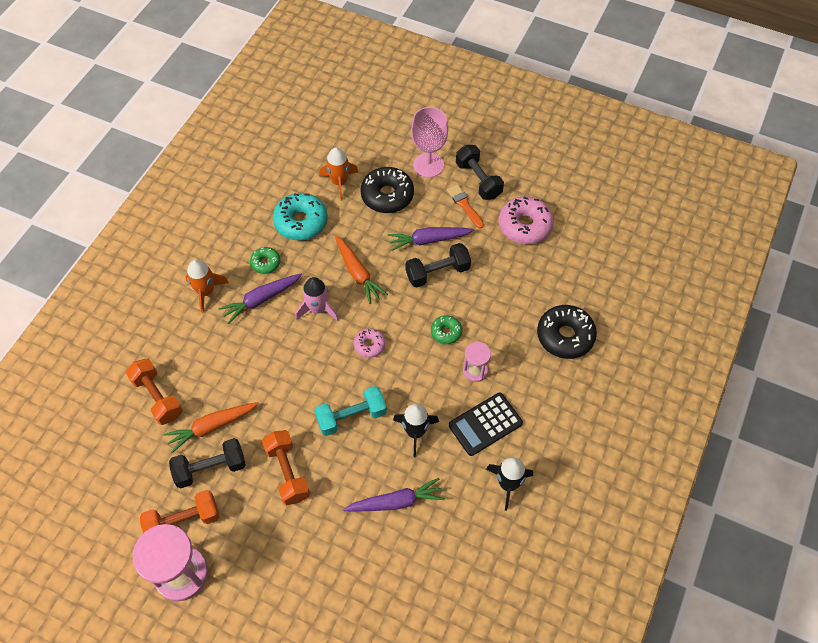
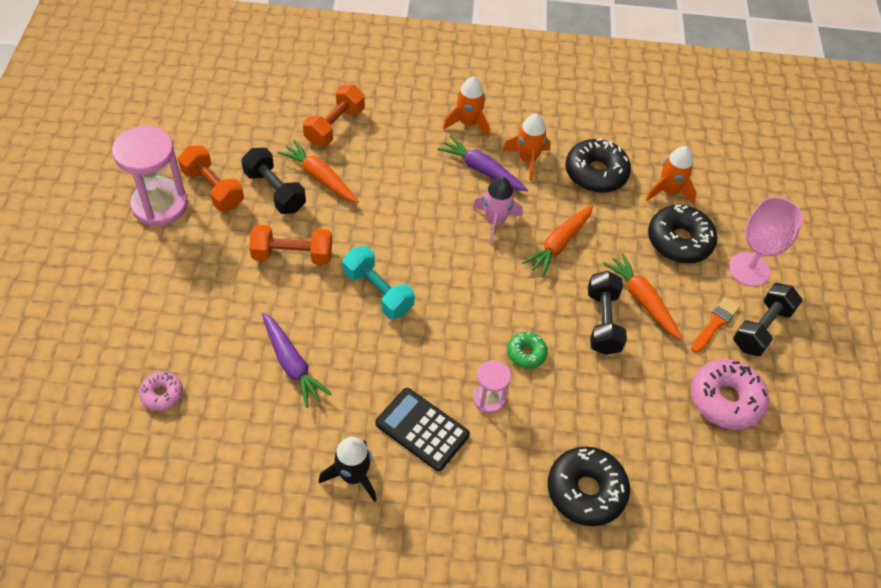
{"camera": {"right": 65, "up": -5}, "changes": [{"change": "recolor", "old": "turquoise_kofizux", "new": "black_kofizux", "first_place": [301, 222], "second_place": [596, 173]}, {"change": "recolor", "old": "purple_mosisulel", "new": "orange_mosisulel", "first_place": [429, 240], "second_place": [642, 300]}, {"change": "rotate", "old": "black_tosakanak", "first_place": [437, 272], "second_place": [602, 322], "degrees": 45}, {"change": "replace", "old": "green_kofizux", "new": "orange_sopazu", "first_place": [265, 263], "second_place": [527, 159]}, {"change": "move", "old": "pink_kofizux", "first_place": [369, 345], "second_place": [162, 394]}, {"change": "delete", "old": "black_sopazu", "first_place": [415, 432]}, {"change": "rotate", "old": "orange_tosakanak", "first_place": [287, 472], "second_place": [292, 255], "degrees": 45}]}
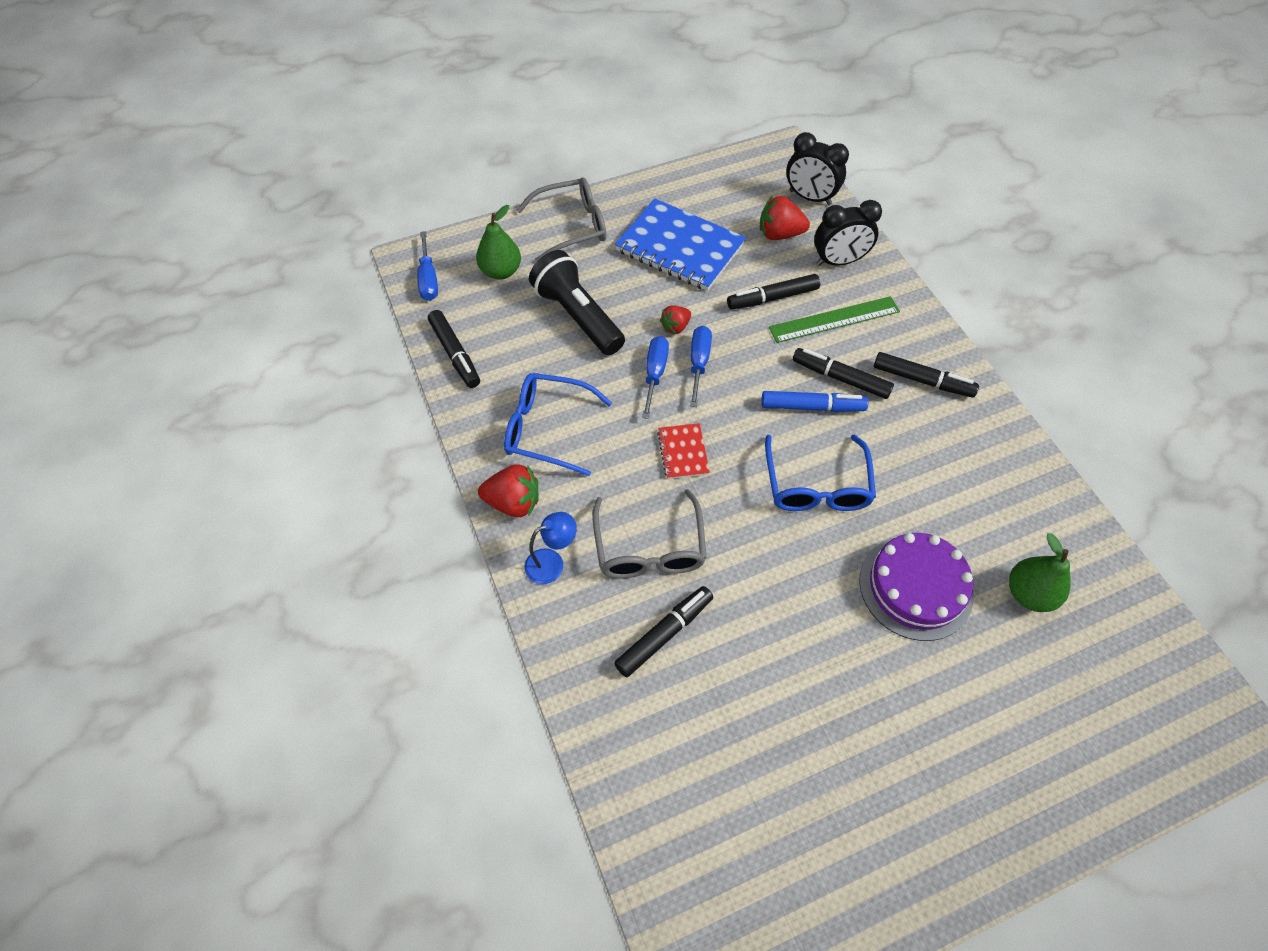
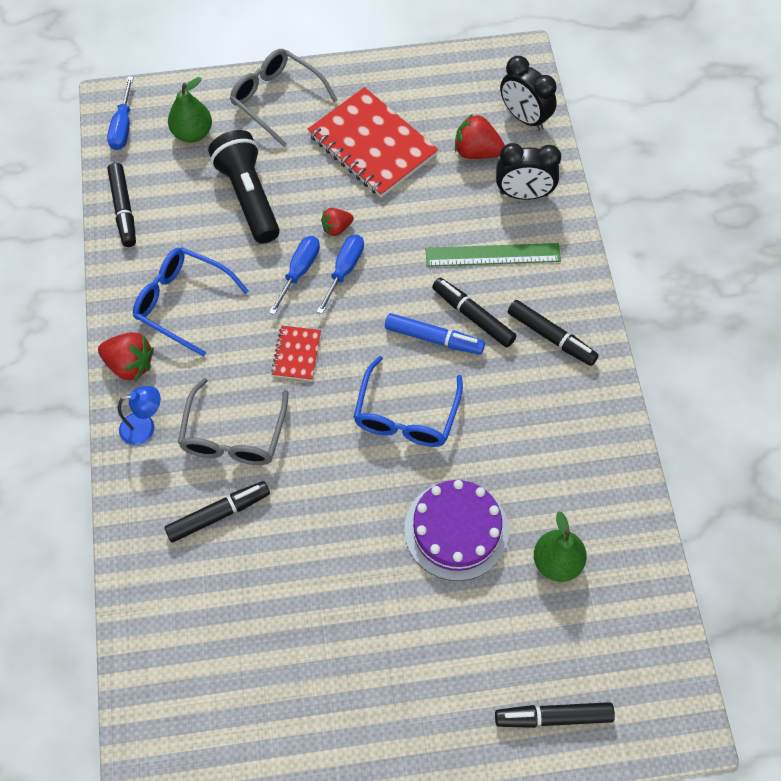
{"camera": {"right": 15, "up": 5}, "changes": [{"change": "rotate", "old": "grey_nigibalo", "first_place": [572, 226], "second_place": [276, 99], "degrees": -135}, {"change": "recolor", "old": "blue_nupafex", "new": "red_nupafex", "first_place": [679, 248], "second_place": [372, 145]}, {"change": "move", "old": "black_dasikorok", "first_place": [772, 298], "second_place": [553, 717]}]}
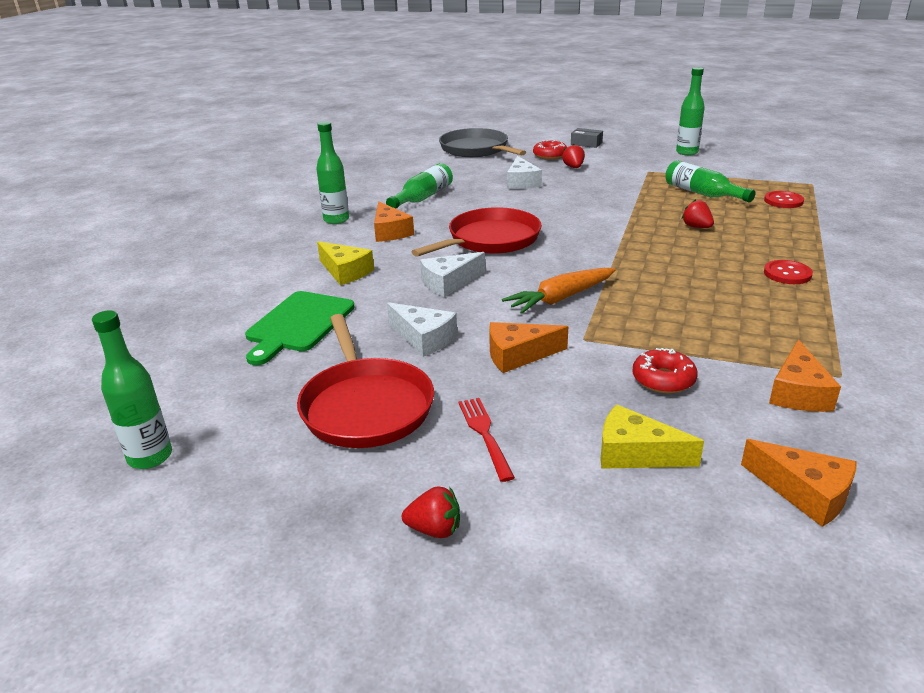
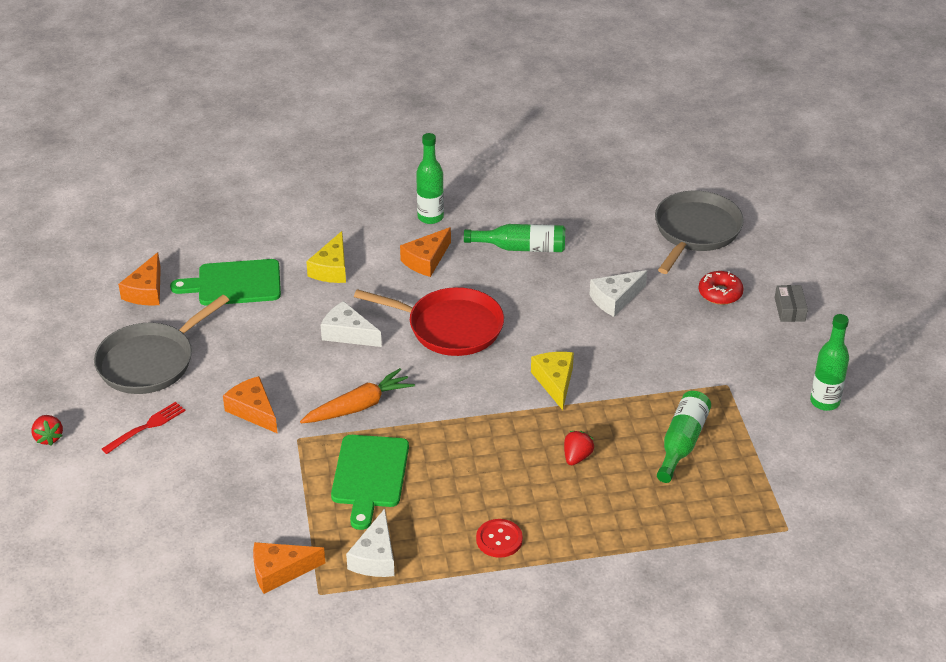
{"camera": {"right": 60, "up": 10}, "changes": [{"change": "delete", "old": "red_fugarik", "first_place": [573, 167]}, {"change": "delete", "old": "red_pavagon", "first_place": [783, 201]}, {"change": "rotate", "old": "orange_mosisulel", "first_place": [561, 298], "second_place": [358, 406], "degrees": 120}, {"change": "move", "old": "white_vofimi", "first_place": [424, 338], "second_place": [375, 557]}, {"change": "delete", "old": "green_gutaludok", "first_place": [150, 457]}, {"change": "recolor", "old": "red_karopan", "new": "grey_karopan", "first_place": [366, 406], "second_place": [150, 362]}, {"change": "delete", "old": "red_kofizux", "first_place": [663, 380]}, {"change": "move", "old": "yellow_vofimi", "first_place": [635, 453], "second_place": [555, 382]}, {"change": "move", "old": "orange_vofimi", "first_place": [804, 493], "second_place": [146, 291]}, {"change": "insert", "new": "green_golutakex", "second_place": [370, 475]}]}
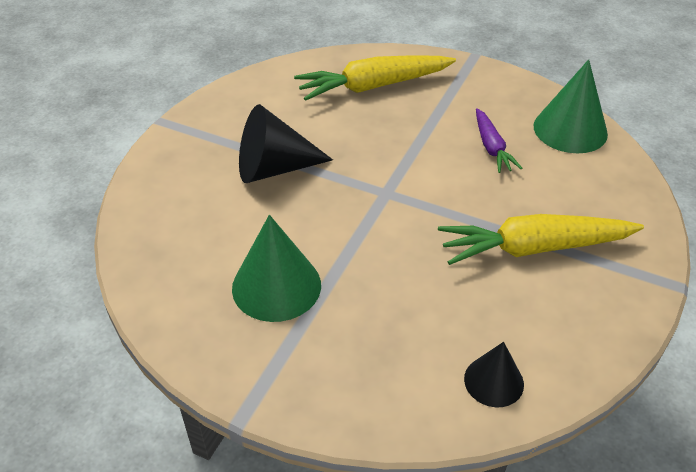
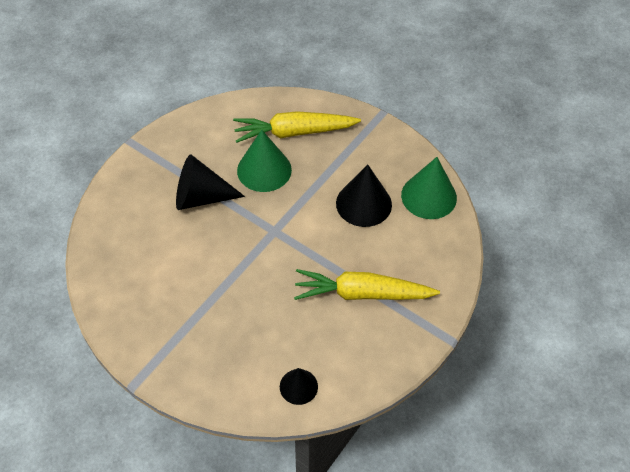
{"camera": {"right": 10, "up": 10}, "changes": [{"change": "replace", "old": "purple_mosisulel", "new": "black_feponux", "first_place": [492, 147], "second_place": [363, 203]}, {"change": "move", "old": "green_feponux", "first_place": [276, 286], "second_place": [264, 170]}]}
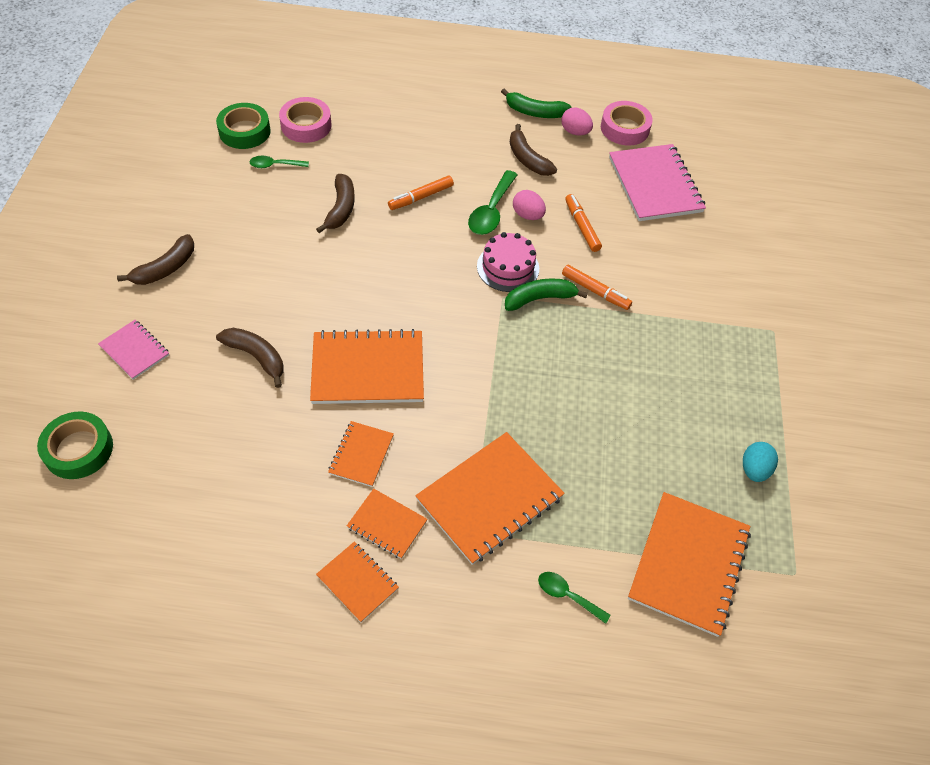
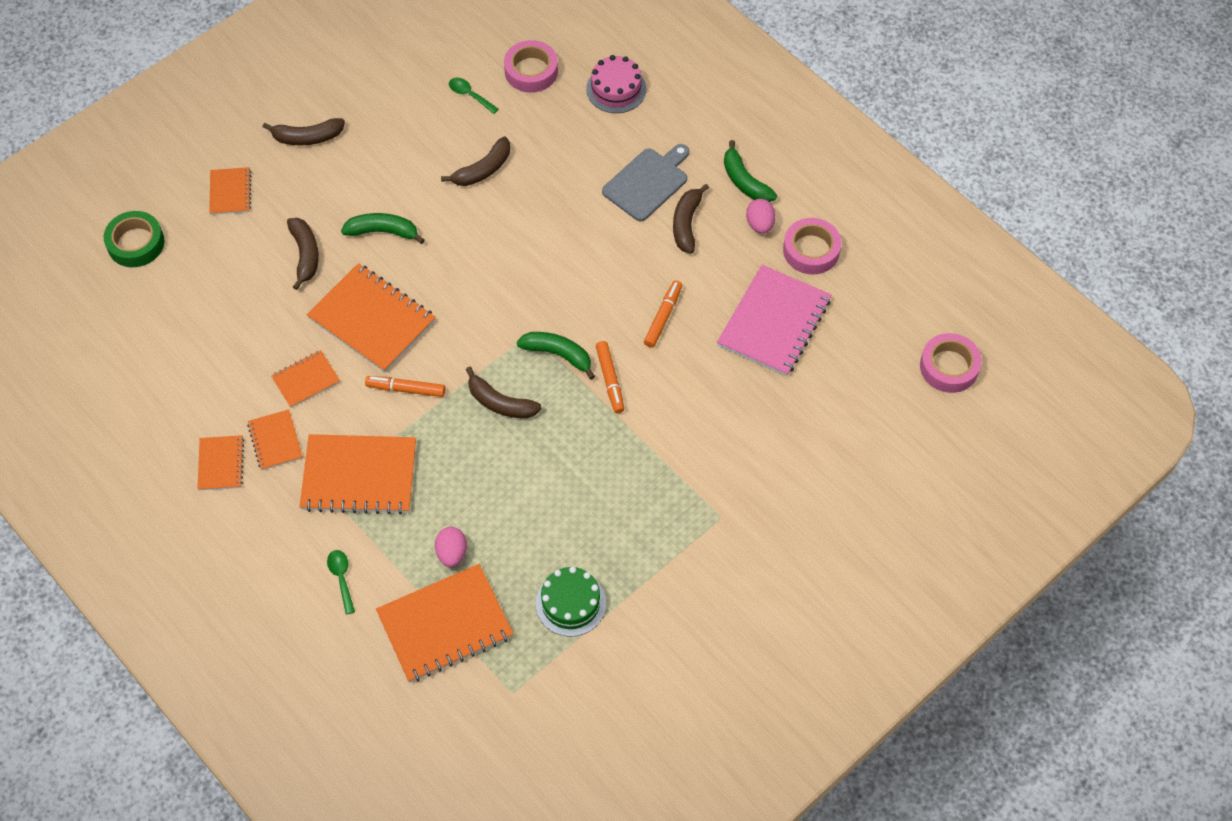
{"camera": {"right": 45, "up": 5}, "changes": [{"change": "delete", "old": "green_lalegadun", "first_place": [244, 131]}, {"change": "delete", "old": "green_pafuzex", "first_place": [491, 211]}, {"change": "move", "old": "orange_dasikorok", "first_place": [421, 197], "second_place": [406, 389]}, {"change": "move", "old": "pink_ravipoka", "first_place": [527, 215], "second_place": [452, 553]}, {"change": "move", "old": "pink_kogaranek", "first_place": [508, 267], "second_place": [616, 89]}, {"change": "recolor", "old": "pink_nupafex", "new": "orange_nupafex", "first_place": [134, 350], "second_place": [230, 192]}, {"change": "replace", "old": "turquoise_ravipoka", "new": "green_kogaranek", "first_place": [754, 469], "second_place": [571, 603]}, {"change": "insert", "new": "grey_golutakex", "second_place": [647, 182]}, {"change": "insert", "new": "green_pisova", "second_place": [383, 231]}, {"change": "insert", "new": "pink_lalegadun", "second_place": [949, 367]}, {"change": "insert", "new": "brown_pisova", "second_place": [500, 403]}]}
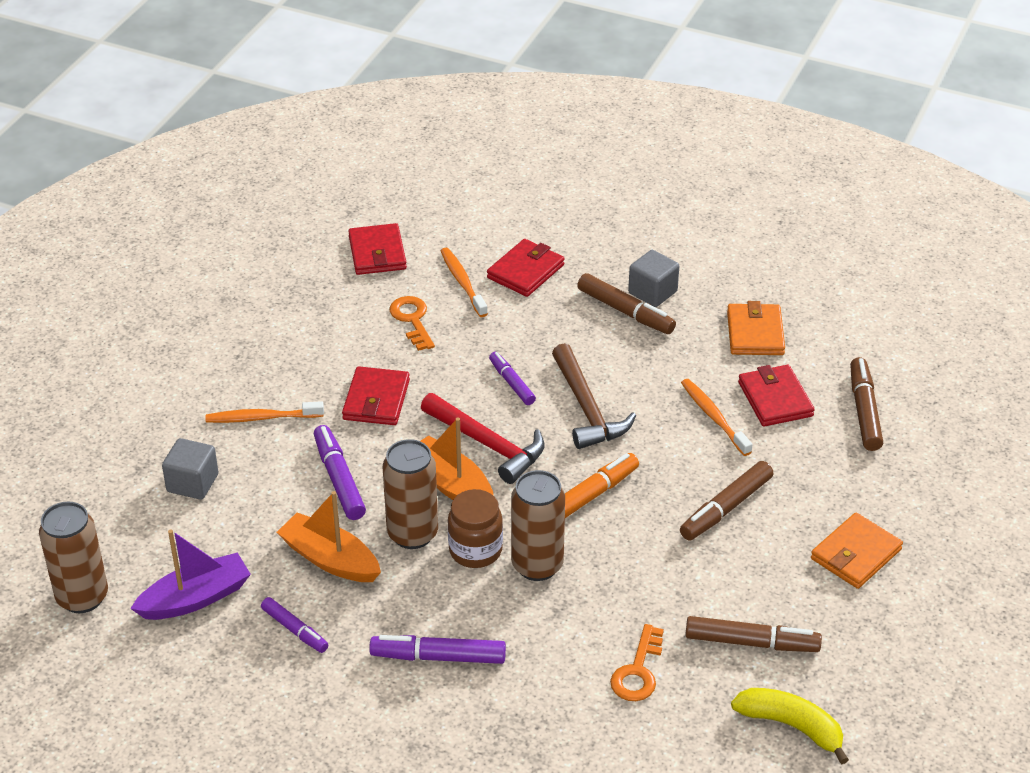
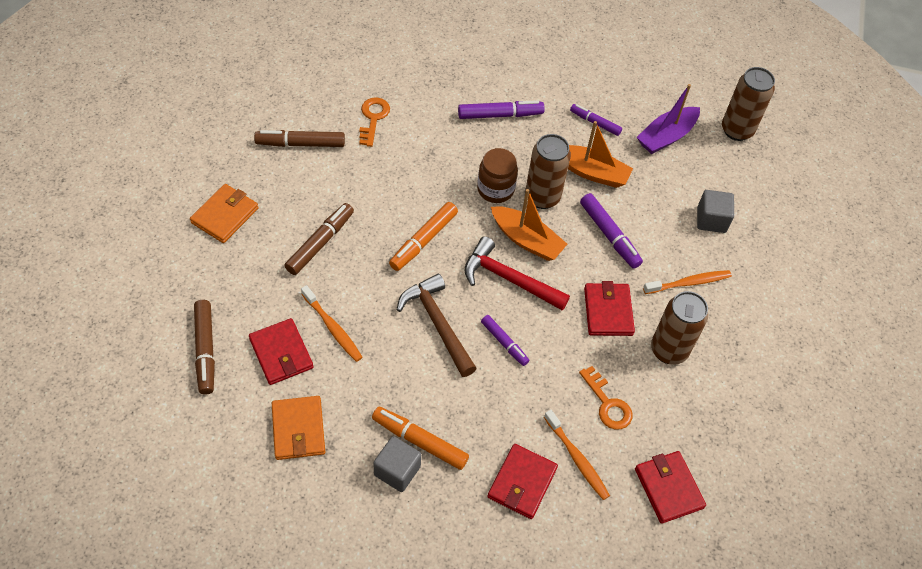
{"camera": {"right": 165, "up": 15}, "changes": [{"change": "recolor", "old": "brown_dasikorok", "new": "orange_dasikorok", "first_place": [625, 311], "second_place": [419, 441]}, {"change": "move", "old": "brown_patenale", "first_place": [537, 565], "second_place": [669, 350]}, {"change": "delete", "old": "yellow_pisova", "first_place": [791, 726]}]}
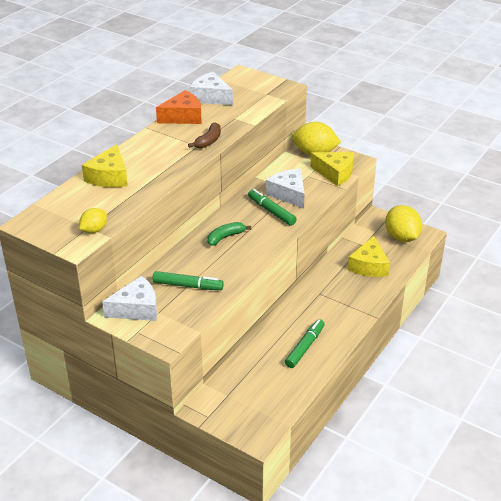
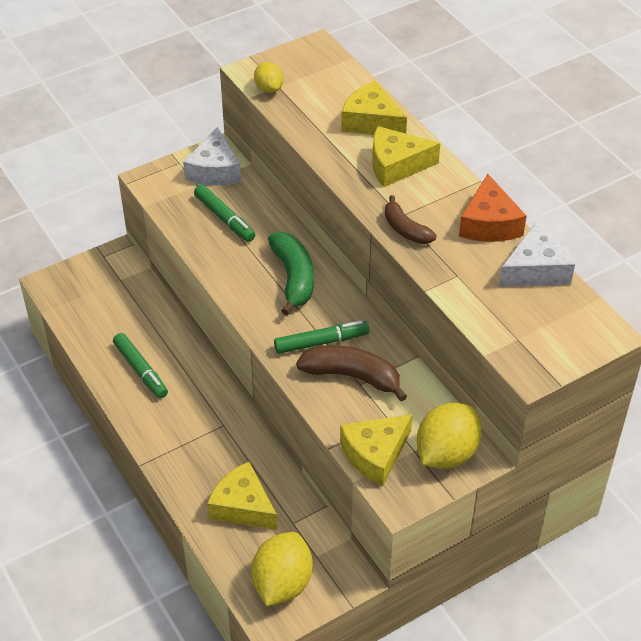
{"camera": {"right": 115, "up": 10}, "changes": [{"change": "replace", "old": "white_vofimi", "new": "brown_pisova", "first_place": [288, 194], "second_place": [352, 376]}, {"change": "rotate", "old": "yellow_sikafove", "first_place": [401, 237], "second_place": [282, 583], "degrees": -75}, {"change": "resize", "old": "green_pisova", "first_place": [225, 237], "second_place": [293, 278], "factor": 1.56}, {"change": "rotate", "old": "green_dasikorok", "first_place": [187, 285], "second_place": [224, 218], "degrees": -75}, {"change": "insert", "new": "yellow_vofimi", "second_place": [396, 165]}]}
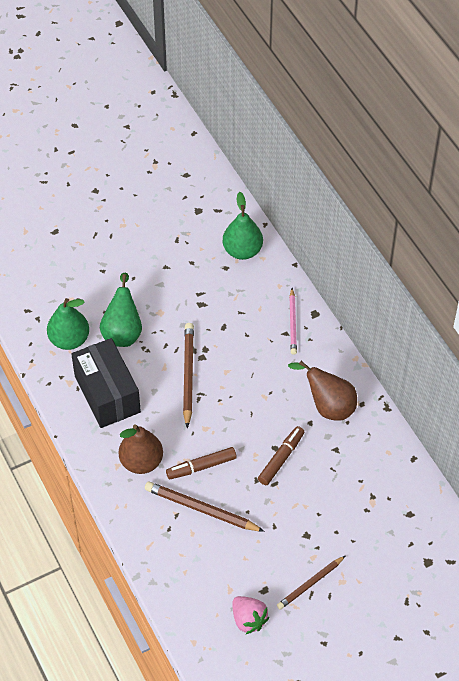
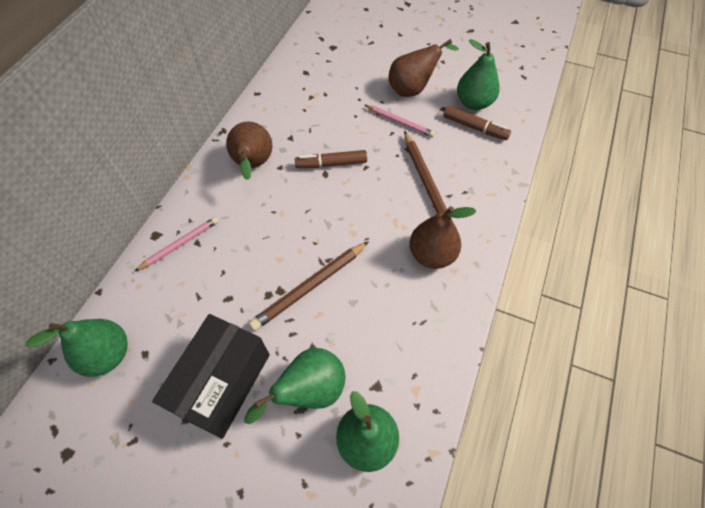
{"camera": {"right": -130, "up": 5}, "changes": [{"change": "move", "old": "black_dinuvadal", "first_place": [107, 394], "second_place": [223, 383]}, {"change": "move", "old": "brown_dasikorok", "first_place": [201, 466], "second_place": [474, 127]}, {"change": "replace", "old": "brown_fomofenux", "new": "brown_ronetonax", "first_place": [310, 584], "second_place": [412, 89]}, {"change": "replace", "old": "pink_fugarik", "new": "green_ronetonax", "first_place": [248, 620], "second_place": [473, 103]}, {"change": "insert", "new": "pink_fomofenux", "second_place": [400, 122]}]}
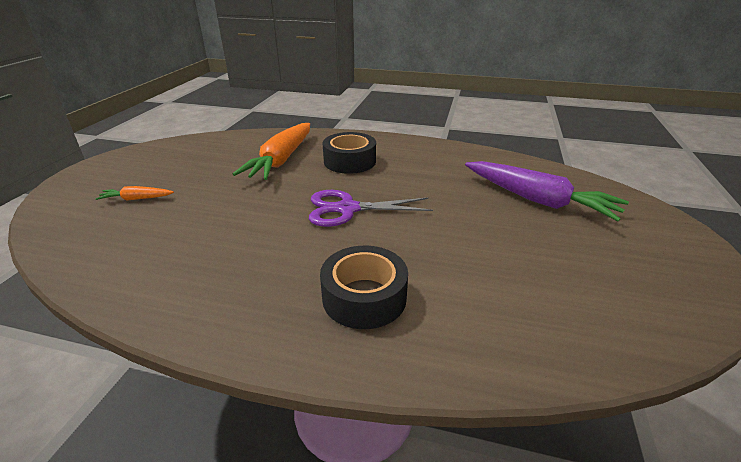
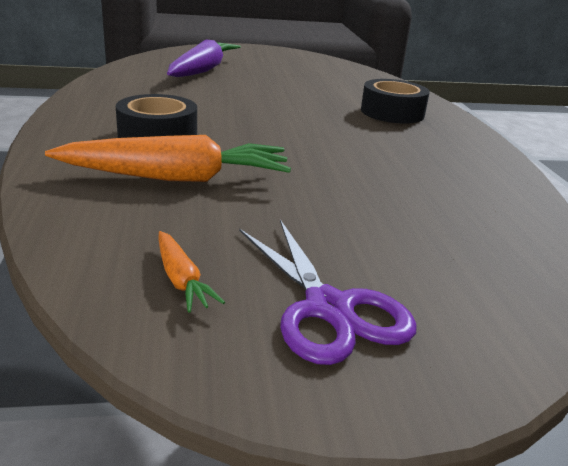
{"camera": {"right": -115, "up": -5}, "changes": [{"change": "move", "old": "orange_mosisulel", "first_place": [136, 199], "second_place": [181, 280]}, {"change": "move", "old": "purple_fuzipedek", "first_place": [347, 209], "second_place": [329, 308]}]}
